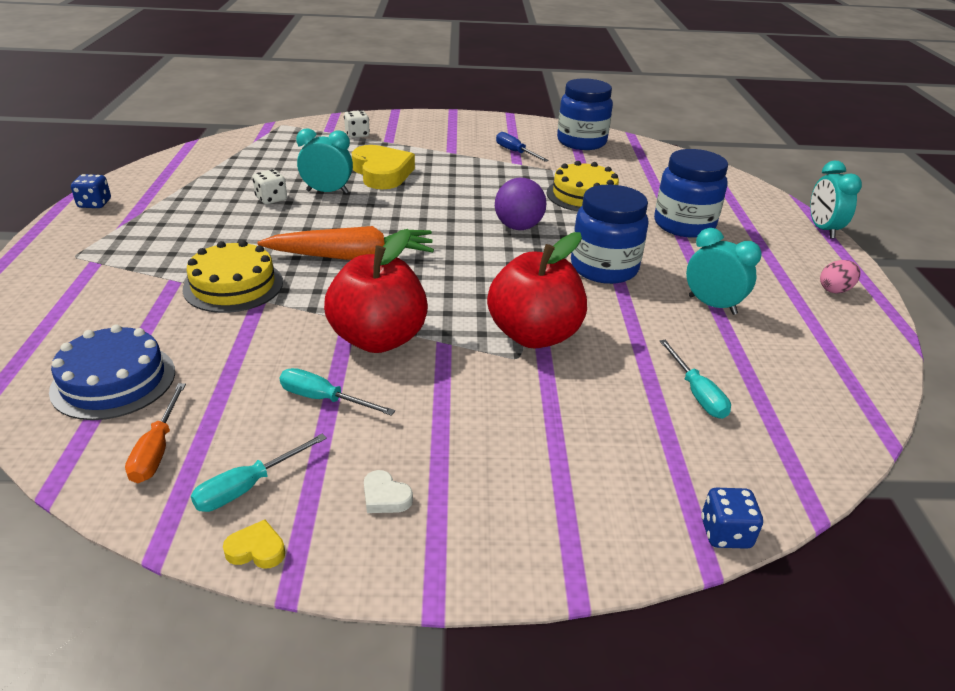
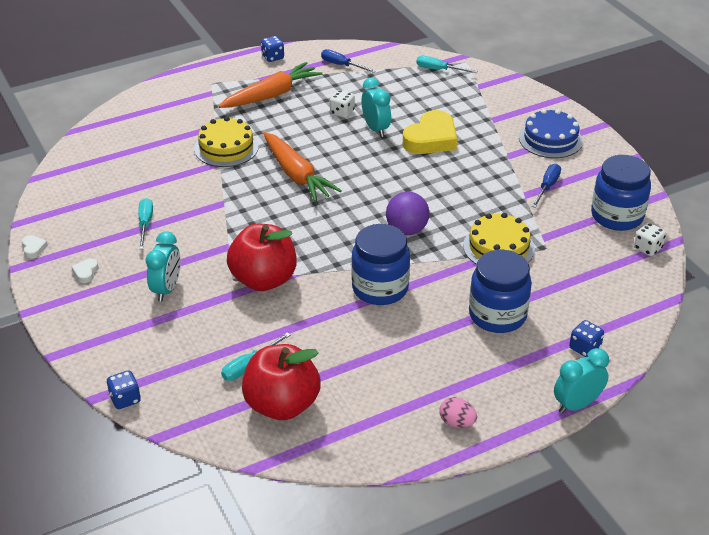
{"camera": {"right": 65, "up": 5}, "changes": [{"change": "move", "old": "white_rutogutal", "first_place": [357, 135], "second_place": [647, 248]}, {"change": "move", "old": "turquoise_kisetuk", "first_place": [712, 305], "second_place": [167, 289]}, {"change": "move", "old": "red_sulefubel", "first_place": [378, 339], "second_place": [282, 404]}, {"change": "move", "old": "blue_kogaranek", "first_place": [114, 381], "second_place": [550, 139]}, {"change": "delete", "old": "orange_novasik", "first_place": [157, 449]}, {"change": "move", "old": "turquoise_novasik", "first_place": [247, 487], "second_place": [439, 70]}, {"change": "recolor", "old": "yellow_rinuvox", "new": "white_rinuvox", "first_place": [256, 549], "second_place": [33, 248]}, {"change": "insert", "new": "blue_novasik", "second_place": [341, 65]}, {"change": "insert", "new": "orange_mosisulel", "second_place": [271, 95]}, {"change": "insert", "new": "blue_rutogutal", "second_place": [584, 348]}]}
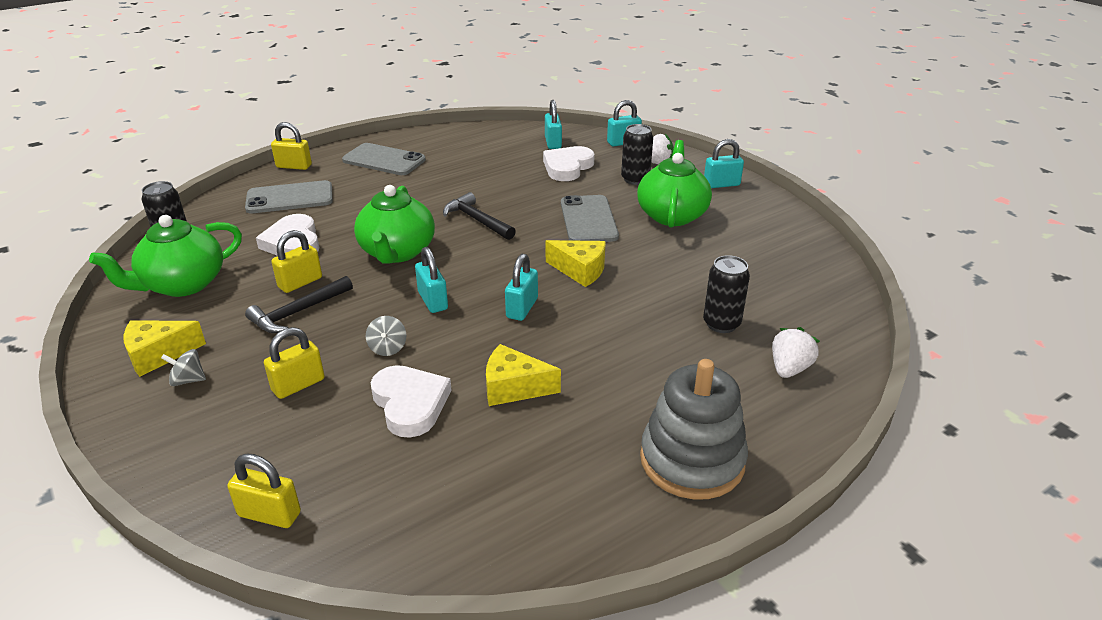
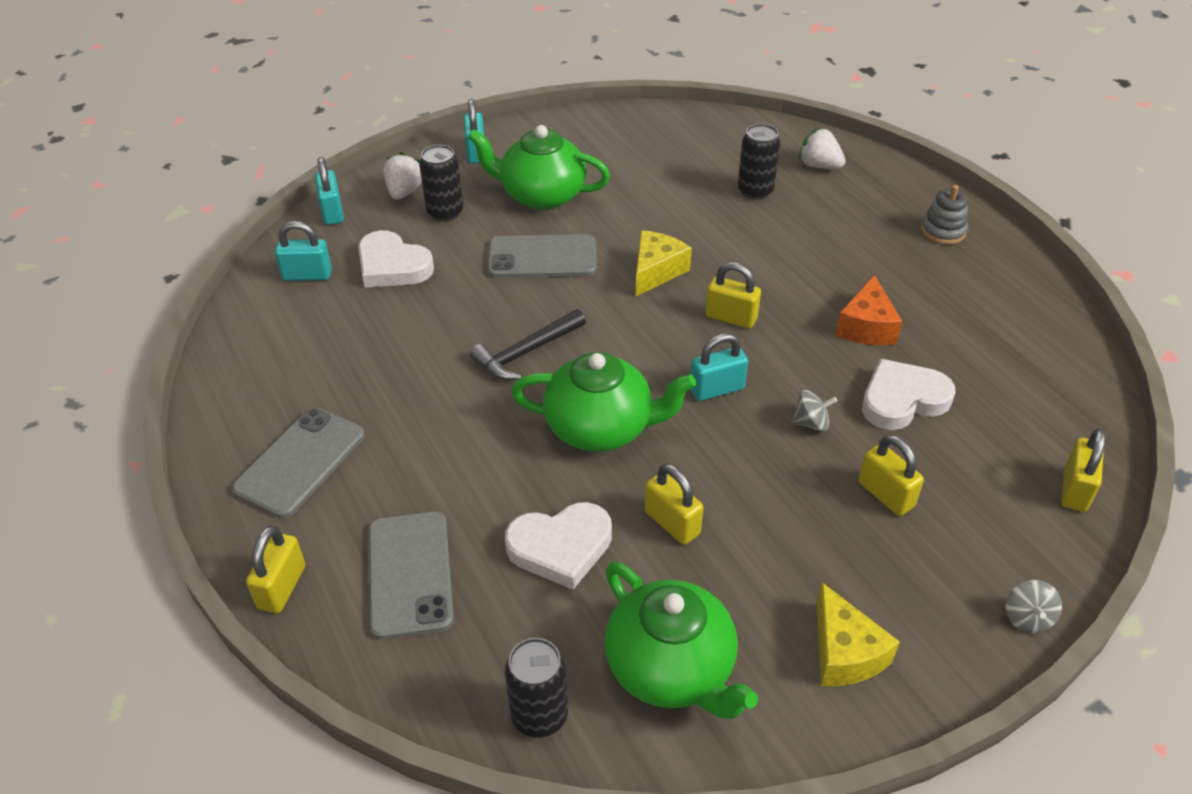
{"camera": {"right": -85, "up": 10}, "changes": [{"change": "recolor", "old": "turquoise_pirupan", "new": "yellow_pirupan", "first_place": [522, 308], "second_place": [731, 317]}, {"change": "delete", "old": "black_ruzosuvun", "first_place": [298, 312]}, {"change": "recolor", "old": "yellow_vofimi", "new": "orange_vofimi", "first_place": [514, 387], "second_place": [866, 326]}, {"change": "move", "old": "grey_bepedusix", "first_place": [188, 380], "second_place": [1027, 618]}, {"change": "resize", "old": "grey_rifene", "first_place": [692, 460], "second_place": [943, 231], "factor": 0.52}]}
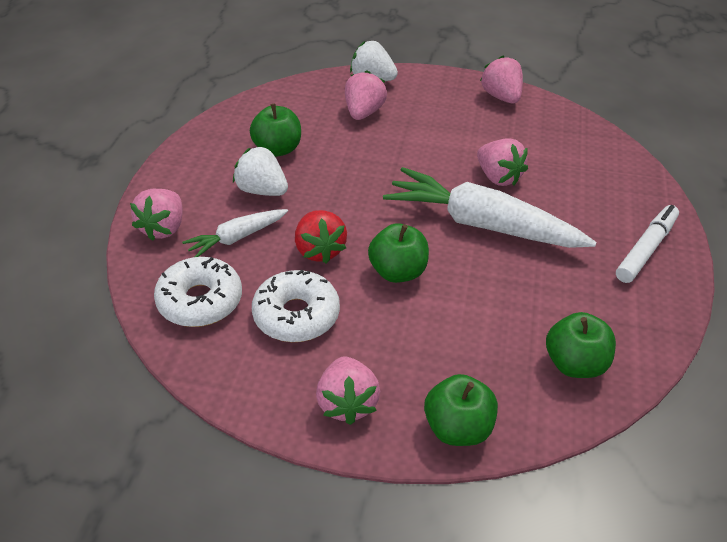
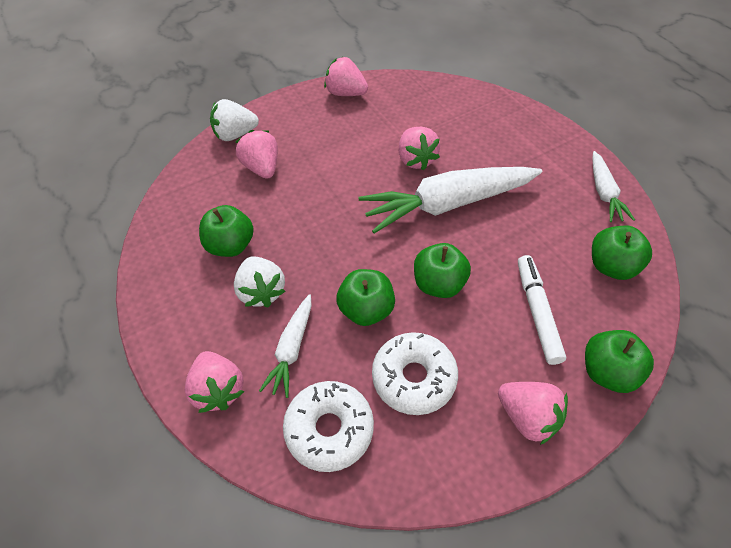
{"camera": {"right": -40, "up": 10}, "changes": [{"change": "rotate", "old": "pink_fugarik", "first_place": [498, 177], "second_place": [416, 160], "degrees": 60}, {"change": "rotate", "old": "white_fugarik", "first_place": [262, 190], "second_place": [262, 291], "degrees": -105}, {"change": "move", "old": "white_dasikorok", "first_place": [645, 249], "second_place": [537, 313]}, {"change": "replace", "old": "red_fugarik", "new": "green_sulefubel", "first_place": [319, 250], "second_place": [366, 310]}, {"change": "insert", "new": "white_mosisulel", "second_place": [604, 193]}]}
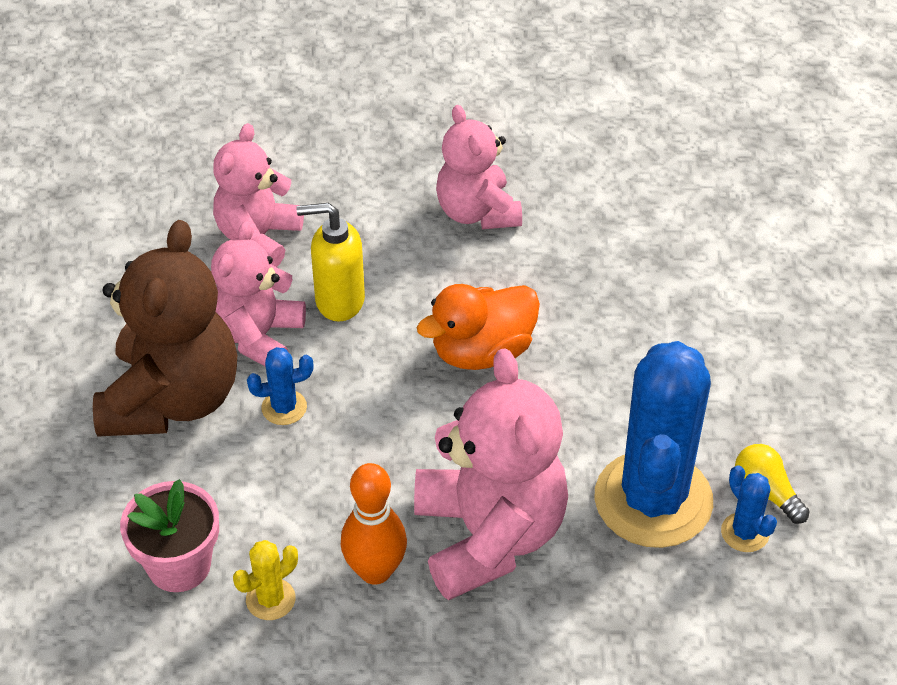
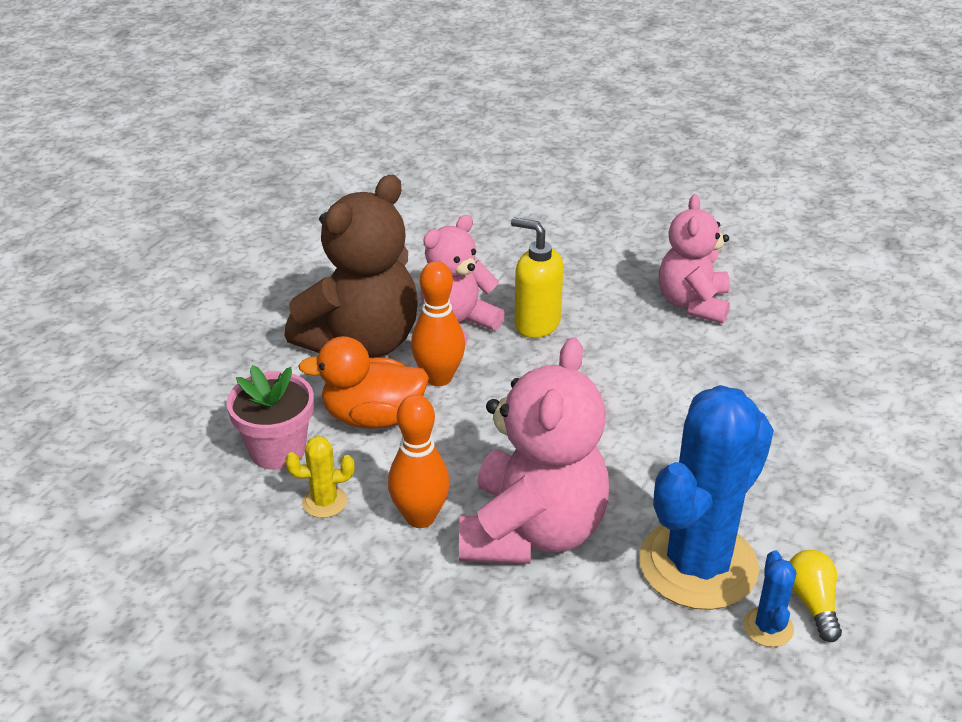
{"camera": {"right": 30, "up": -10}, "changes": [{"change": "delete", "old": "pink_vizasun", "first_place": [258, 237]}, {"change": "move", "old": "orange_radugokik", "first_place": [482, 351], "second_place": [373, 417]}, {"change": "replace", "old": "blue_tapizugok", "new": "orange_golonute", "first_place": [284, 407], "second_place": [439, 378]}]}
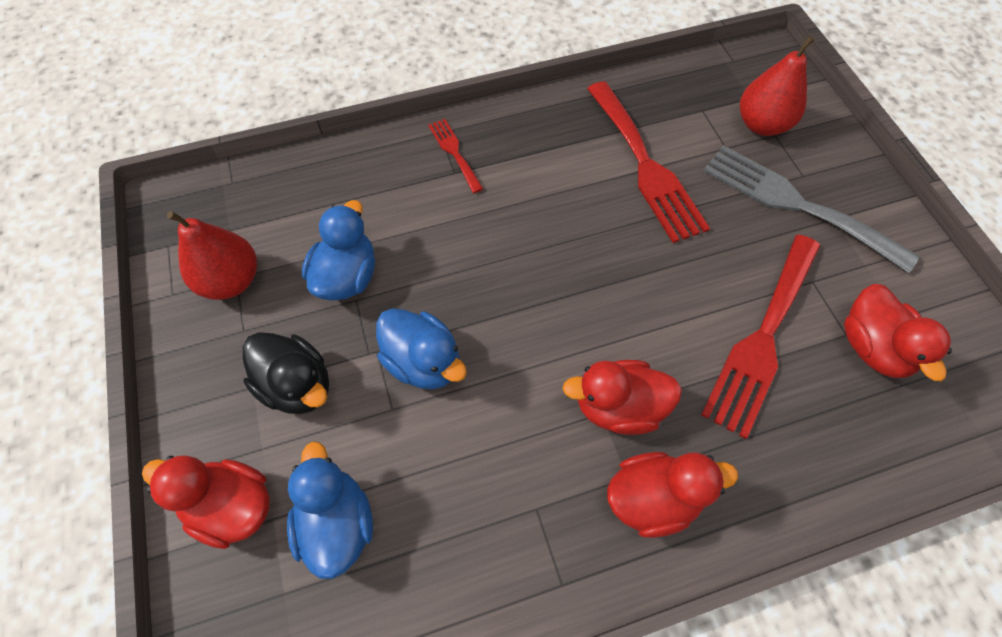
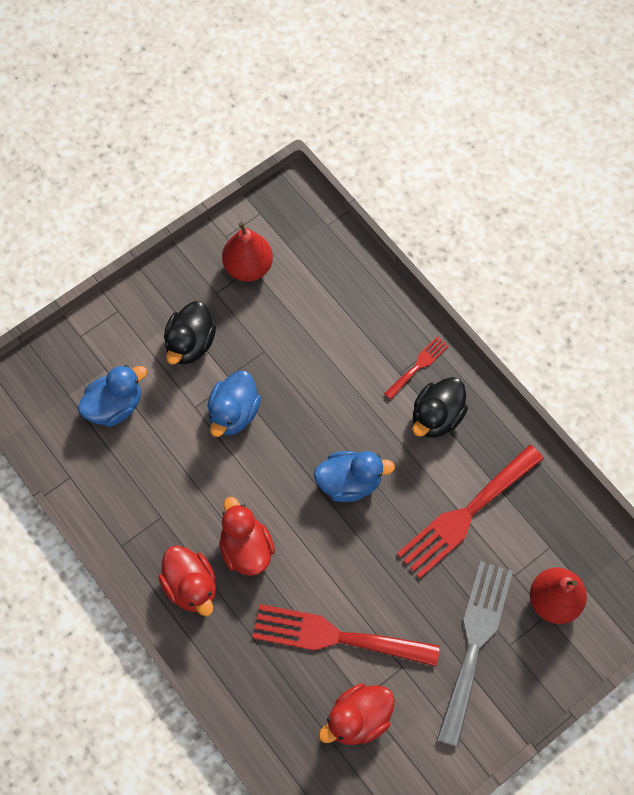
{"camera": {"right": 70, "up": 5}, "changes": [{"change": "move", "old": "blue_radugokik", "first_place": [347, 276], "second_place": [349, 482]}, {"change": "delete", "old": "red_radugokik", "first_place": [232, 506]}, {"change": "insert", "new": "black_radugokik", "second_place": [436, 417]}]}
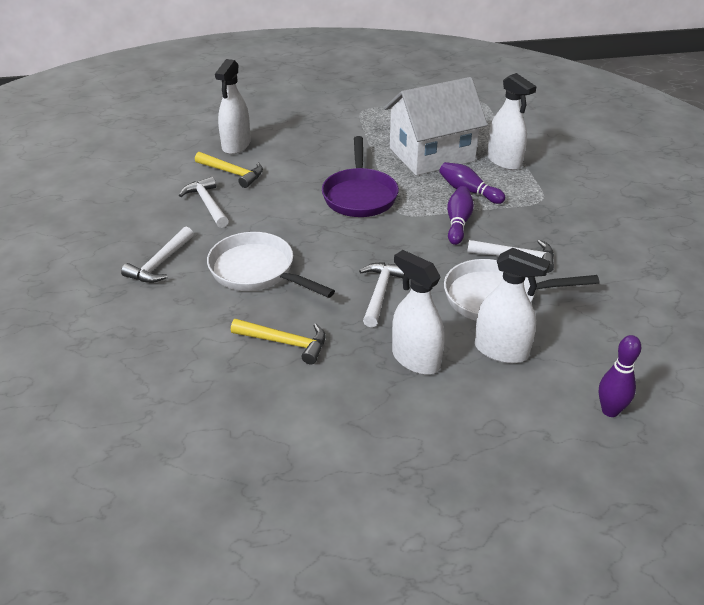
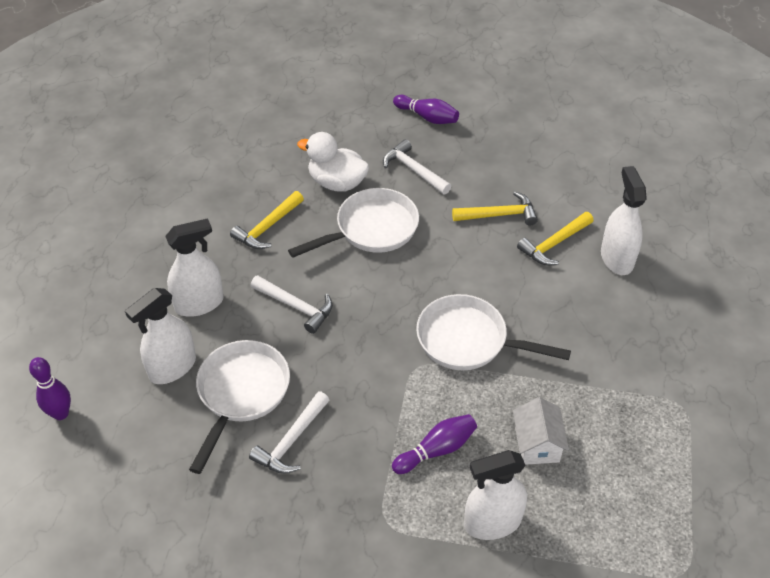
{"camera": {"right": 110, "up": 10}, "changes": [{"change": "rotate", "old": "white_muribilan", "first_place": [236, 145], "second_place": [616, 258], "degrees": 45}, {"change": "resize", "old": "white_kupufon", "first_place": [431, 154], "second_place": [537, 444], "factor": 0.48}, {"change": "recolor", "old": "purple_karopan", "new": "white_karopan", "first_place": [359, 195], "second_place": [468, 340]}, {"change": "recolor", "old": "white_ruzosuvun", "new": "yellow_ruzosuvun", "first_place": [207, 204], "second_place": [499, 215]}, {"change": "move", "old": "purple_golonute", "first_place": [458, 222], "second_place": [427, 117]}, {"change": "insert", "new": "white_radugokik", "second_place": [337, 183]}]}
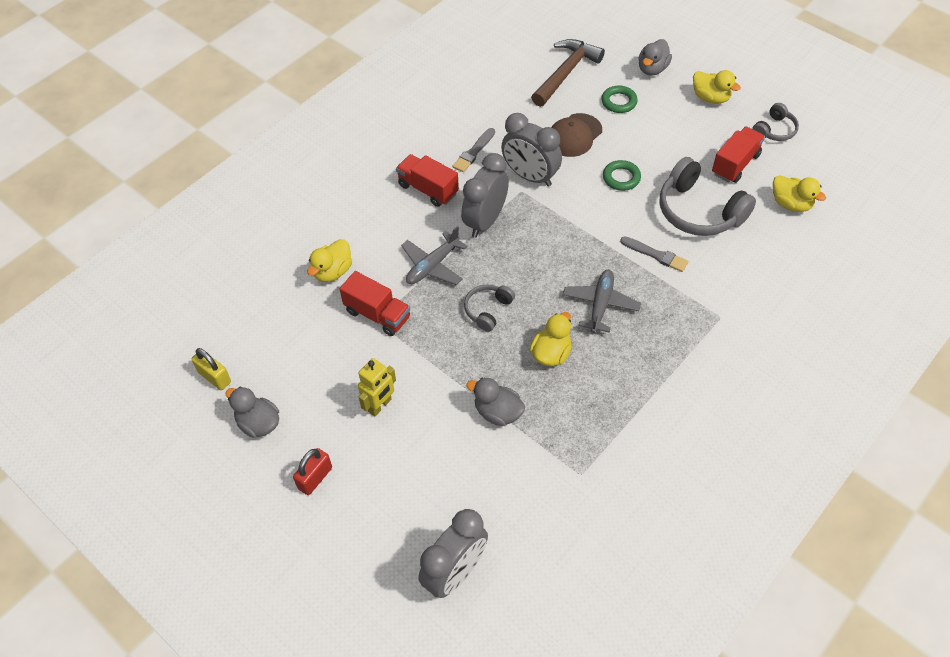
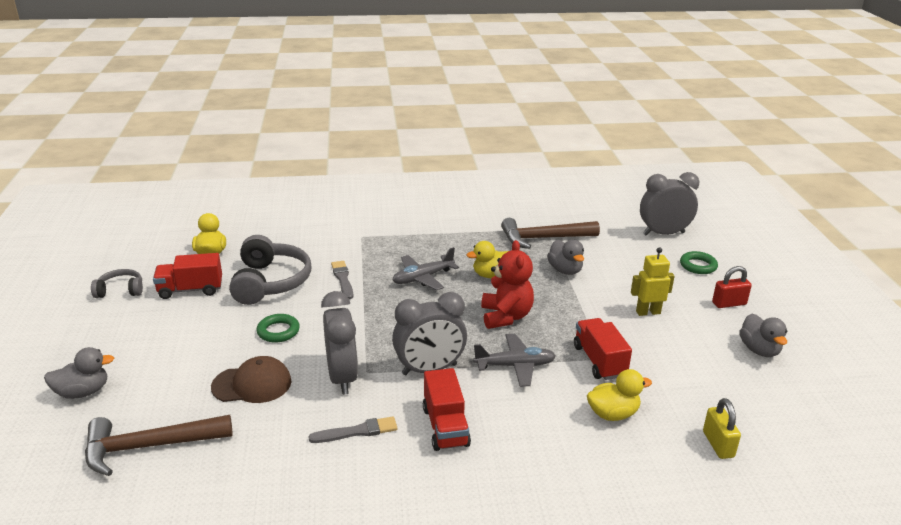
{"camera": {"right": -140, "up": -25}, "changes": [{"change": "delete", "old": "yellow_radugokik", "first_place": [710, 98]}, {"change": "move", "old": "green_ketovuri", "first_place": [619, 102], "second_place": [698, 266]}, {"change": "replace", "old": "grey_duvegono", "new": "red_vizasun", "first_place": [488, 310], "second_place": [506, 316]}, {"change": "move", "old": "yellow_pirupan", "first_place": [214, 377], "second_place": [718, 444]}, {"change": "insert", "new": "brown_ruzosuvun", "second_place": [544, 238]}]}
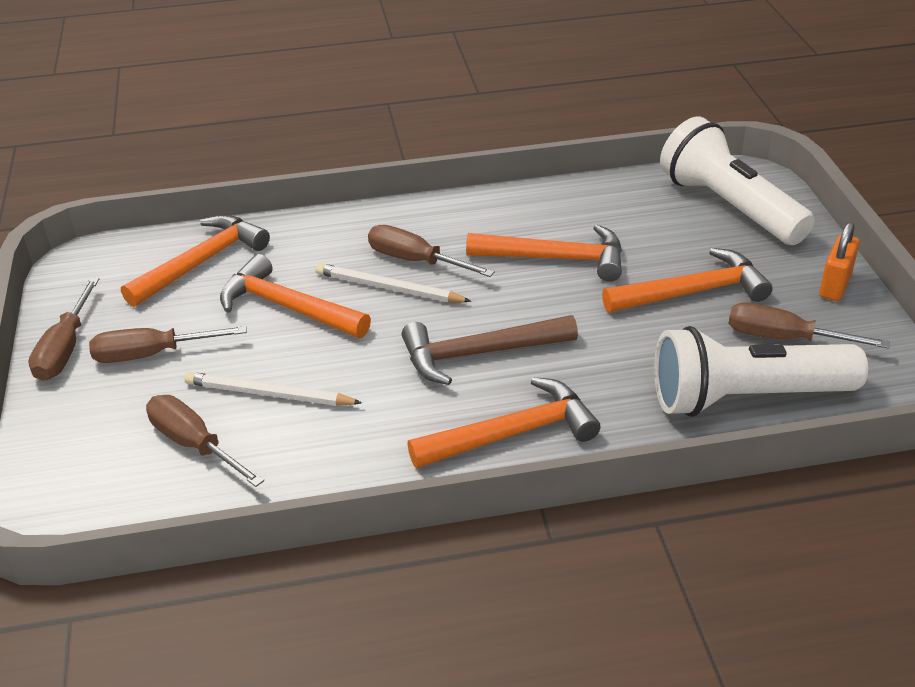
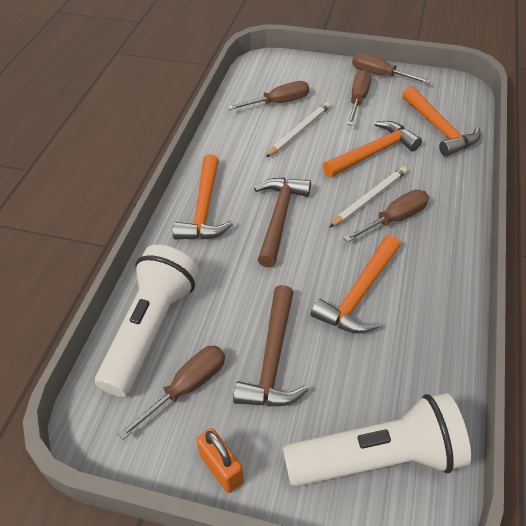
{"camera": {"right": 115, "up": 10}, "changes": [{"change": "recolor", "old": "orange_ruzosuvun", "new": "brown_ruzosuvun", "first_place": [693, 292], "second_place": [273, 359]}]}
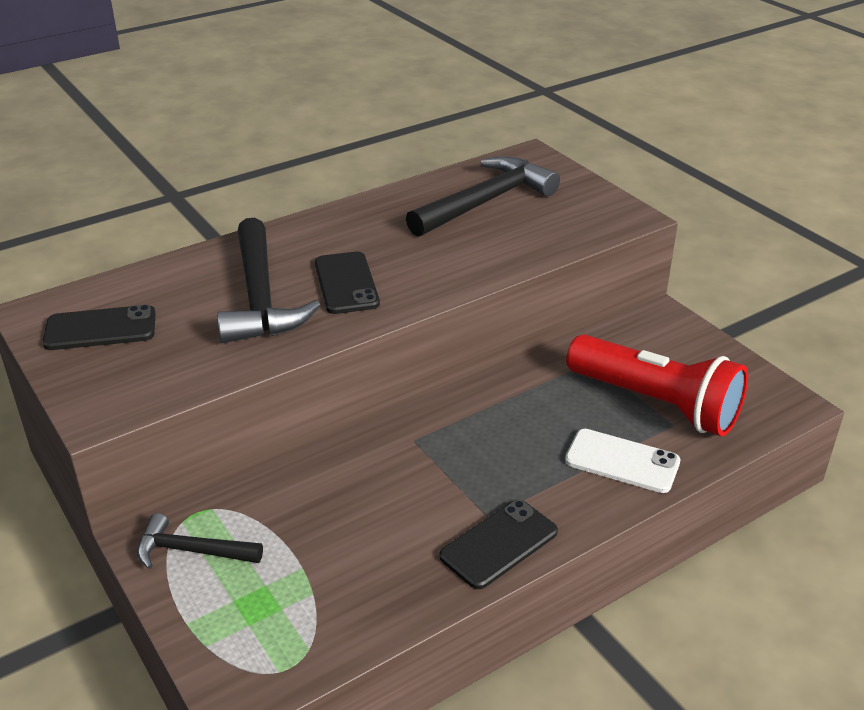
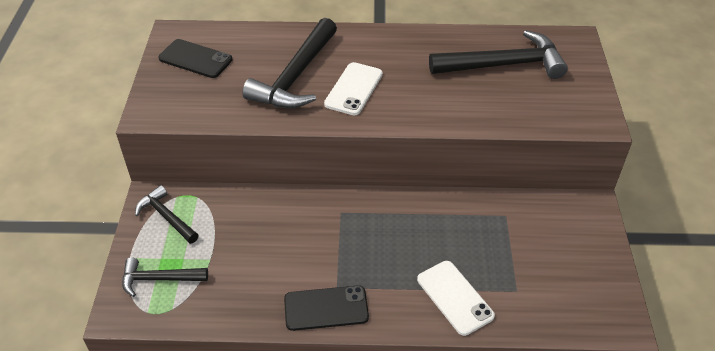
{"camera": {"right": 35, "up": 10}, "changes": [{"change": "recolor", "old": "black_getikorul", "new": "white_getikorul", "first_place": [346, 283], "second_place": [353, 89]}, {"change": "delete", "old": "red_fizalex", "first_place": [656, 403]}, {"change": "insert", "new": "black_ruzosuvun", "second_place": [159, 279]}]}
